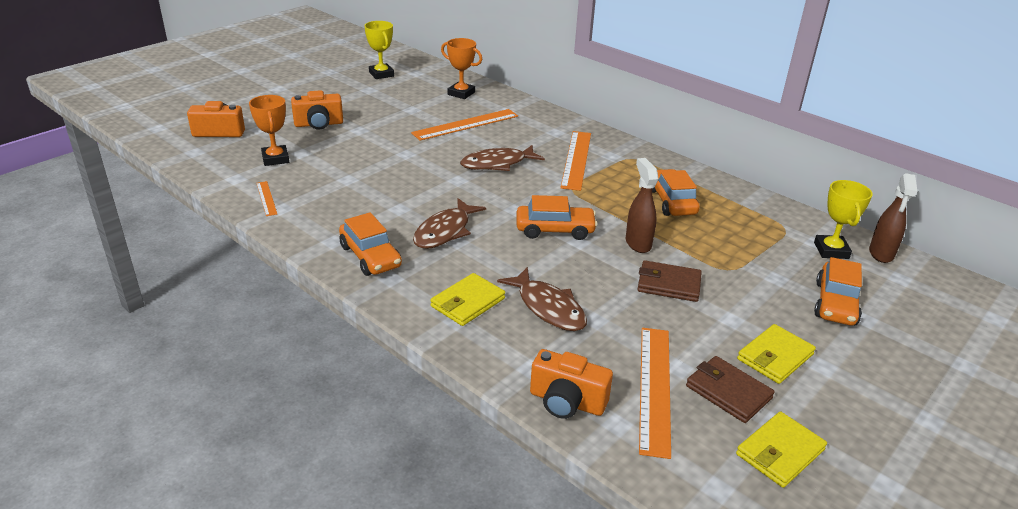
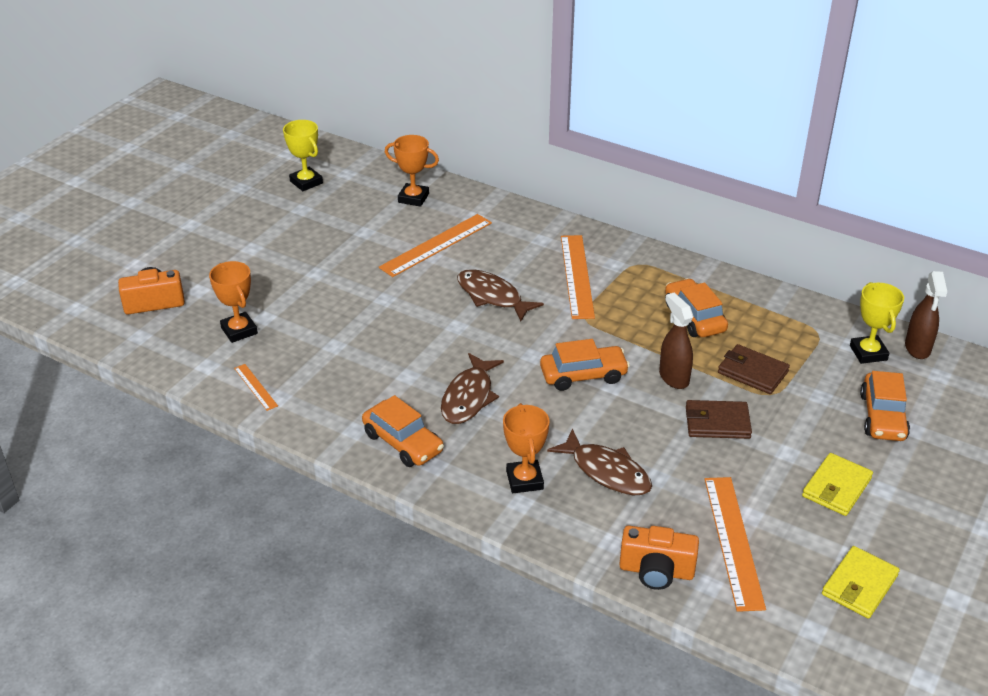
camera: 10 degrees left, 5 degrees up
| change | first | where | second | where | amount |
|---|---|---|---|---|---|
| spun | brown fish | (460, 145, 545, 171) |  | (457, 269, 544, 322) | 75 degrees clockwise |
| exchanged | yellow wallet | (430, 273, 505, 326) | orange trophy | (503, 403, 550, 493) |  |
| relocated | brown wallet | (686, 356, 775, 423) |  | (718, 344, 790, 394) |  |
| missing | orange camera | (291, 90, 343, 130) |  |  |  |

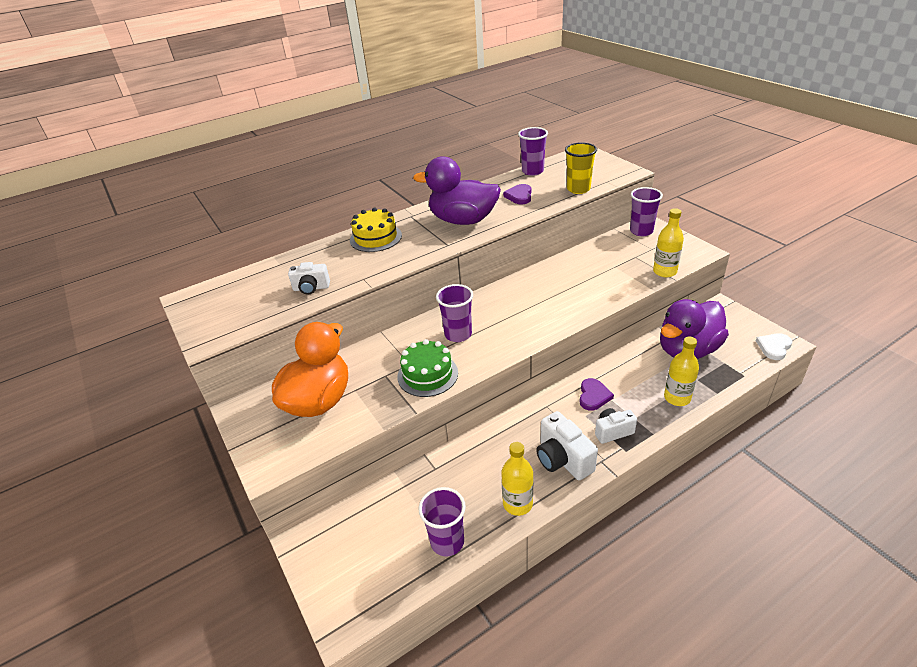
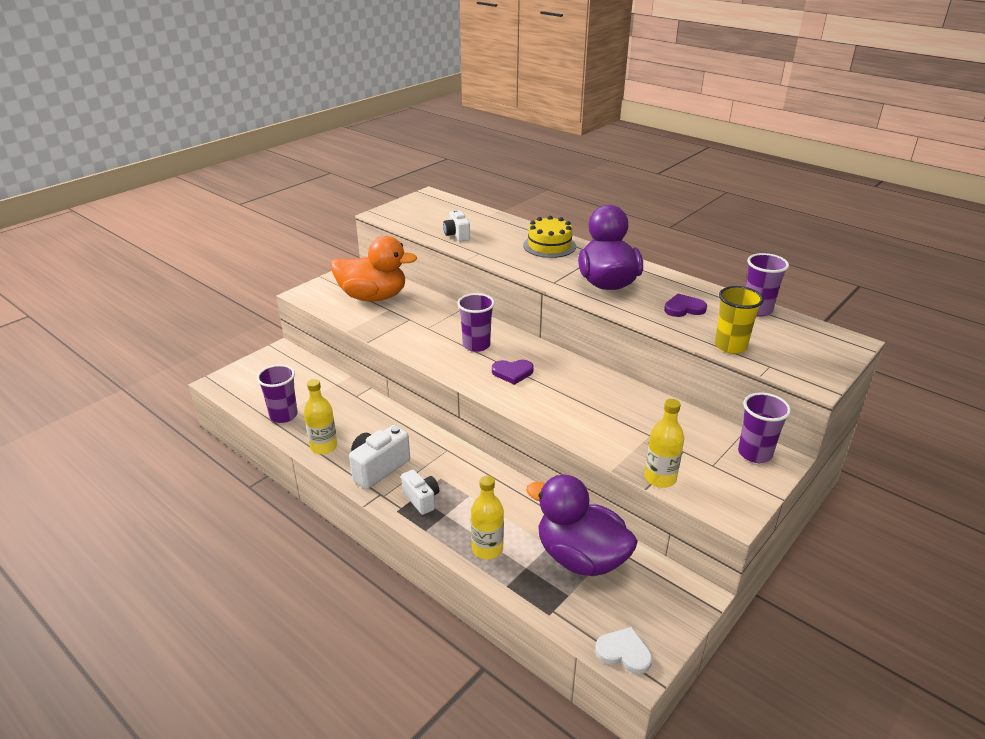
camera: 70 degrees right, 5 degrees down
| change | first | where | second | where | amount |
|---|---|---|---|---|---|
| relocated | purple heart | (579, 378, 614, 411) |  | (492, 360, 534, 385) |  |
| missing | green cake | (397, 339, 458, 397) |  |  |  |

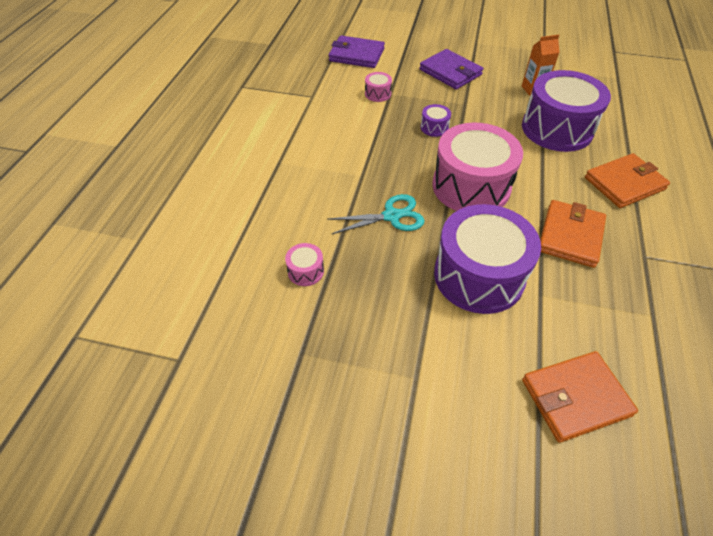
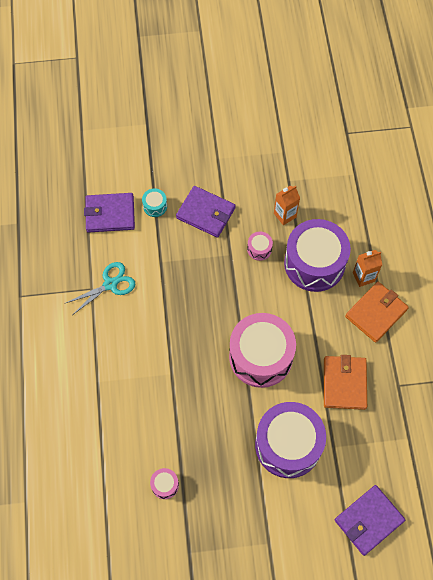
camera: 20 degrees left, 15 degrees up
| change | first | where | second | where | amount |
|---|---|---|---|---|---|
| relocated | turquoise scissors | (327, 194, 425, 234) |  | (66, 262, 135, 314) |  |
| appeared |  |  | turquoise drum | (142, 188, 167, 217) |  |
| relocated | pink drum | (365, 72, 392, 102) |  | (247, 232, 273, 261) |  |
| colour | orange wallet | (522, 351, 638, 443) | purple wallet | (335, 485, 405, 556) |  |
| appeared |  |  | orange carton | (353, 250, 382, 287) |  |
| missing | purple drum | (420, 104, 451, 137) |  |  |  |

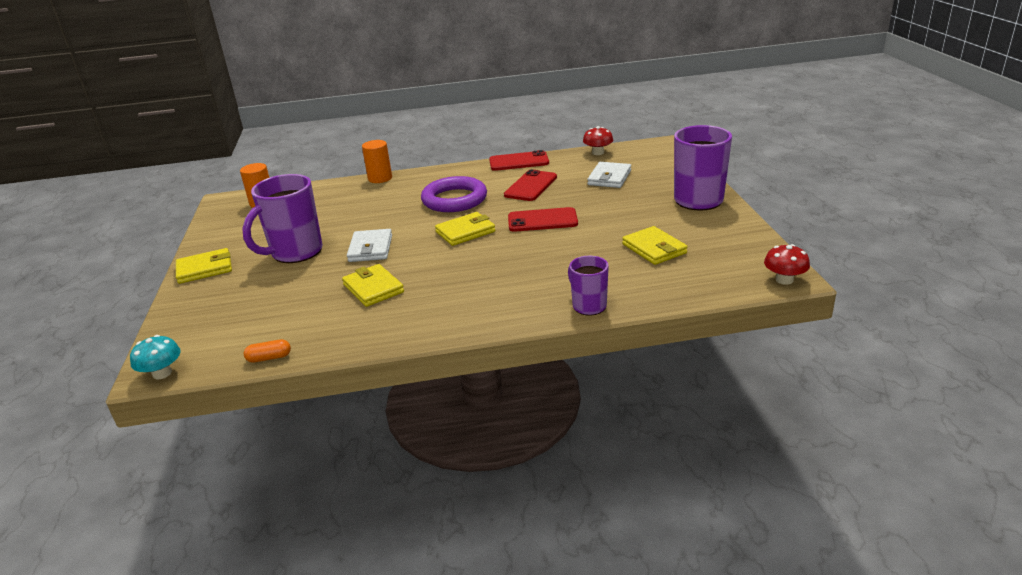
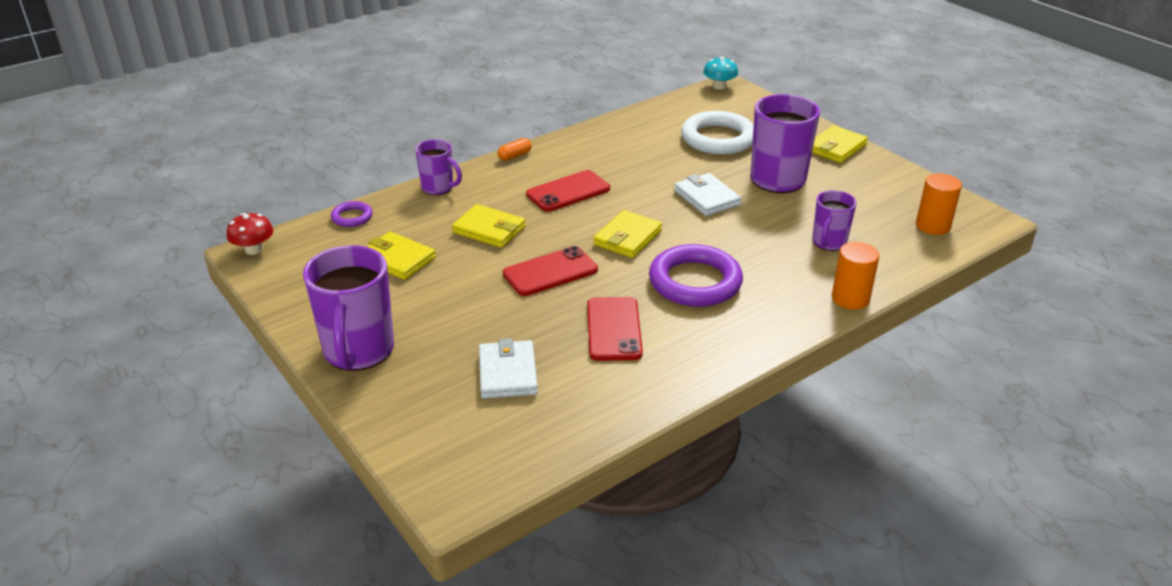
camera: 150 degrees right, 5 degrees up
| change | first | where | second | where | amount |
|---|---|---|---|---|---|
| appeared |  |  | purple ring | (331, 201, 373, 227) |  |
| relocated | yellow wallet | (342, 264, 404, 307) |  | (452, 204, 526, 248) |  |
| relocated | orange capsule | (244, 339, 291, 363) |  | (498, 138, 532, 161) |  |
| relocated | red phone | (489, 150, 549, 171) |  | (526, 170, 610, 211) |  |
| appeared |  |  | white ring | (681, 111, 754, 155) |  |
| appeared |  |  | purple mug | (812, 190, 857, 251) |  |
| missing | red mushroom | (583, 126, 613, 155) |  |  |  |

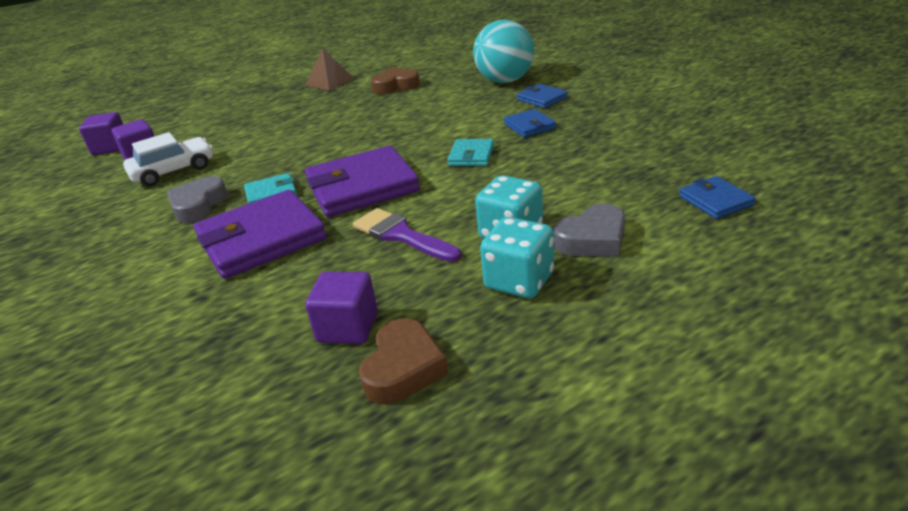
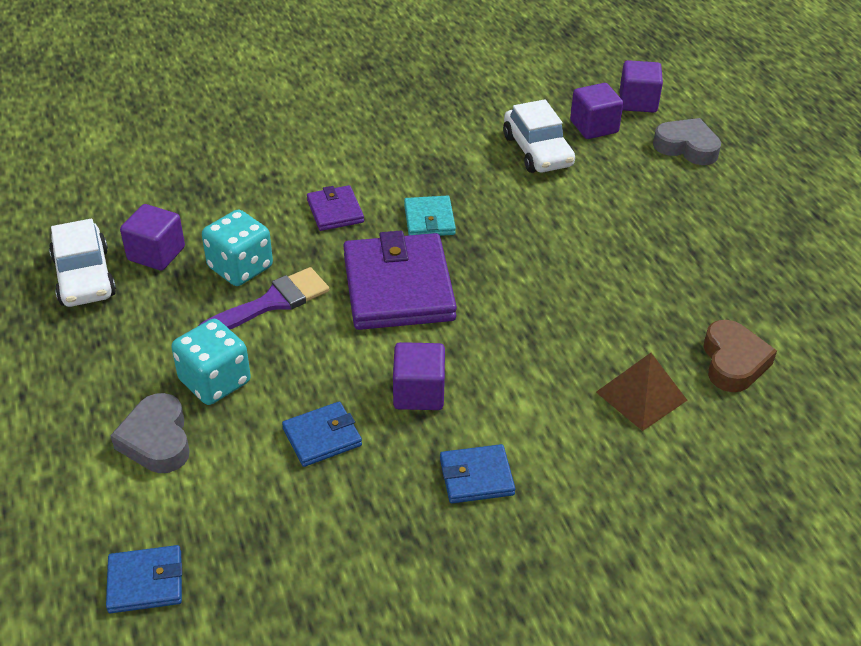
camera: 100 degrees right, 10 degrees up
| change | first | where | second | where | amount |
|---|---|---|---|---|---|
| exchanged | brown heart | (359, 318, 448, 404) | white car | (49, 219, 116, 307) |  |
| relocated | turquoise dice | (480, 217, 554, 298) |  | (202, 209, 273, 286) |  |
| relocated | blue wallet | (517, 84, 568, 108) |  | (282, 402, 362, 467) |  |
| size | purple wallet | (194, 190, 327, 279) |  | (307, 185, 364, 231) | x0.50 |
| exchanged | turquoise wallet | (448, 139, 494, 166) | purple cube | (393, 342, 445, 410) |  |
| relocated | brown pyramid | (305, 48, 354, 91) |  | (596, 353, 688, 431) |  |
| relocated | grey heart | (167, 176, 228, 223) |  | (653, 118, 721, 165) |  |
| missing | turquoise ball | (473, 20, 534, 83) |  |  |  |

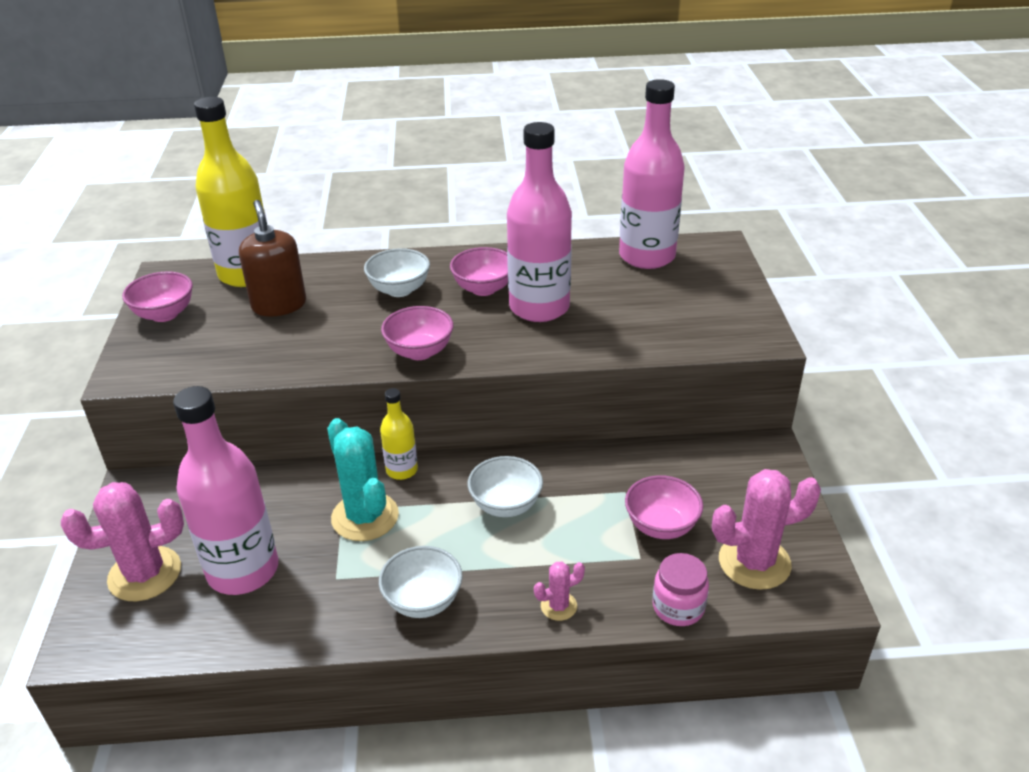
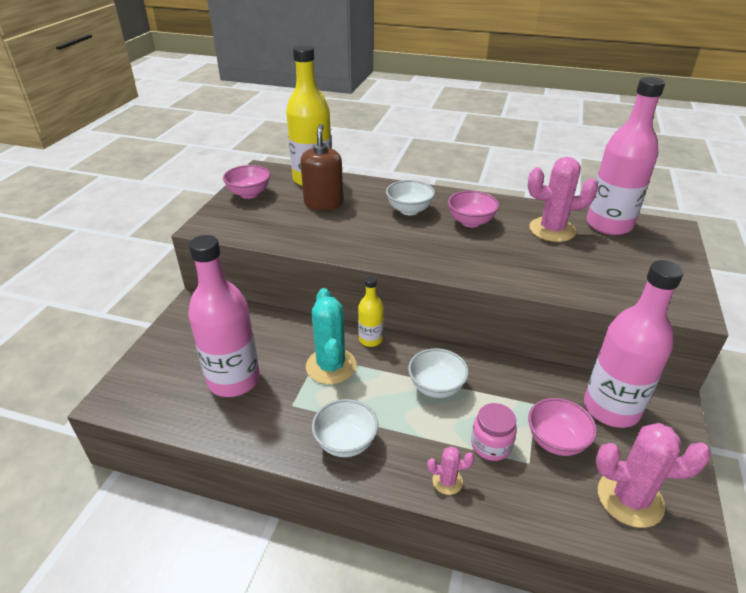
camera: 20 degrees right, 0 degrees up
| change | first | where | second | where | amount |
|---|---|---|---|---|---|
| relocated | pink jar | (652, 553, 709, 626) |  | (471, 403, 517, 461) |  |
| relocated | pink cactus | (61, 482, 184, 601) |  | (528, 157, 598, 242) |  |
| relocated | pink bottle | (507, 122, 572, 322) |  | (584, 260, 684, 428) |  |
| missing | pink bowl | (381, 306, 453, 360) |  |  |  |

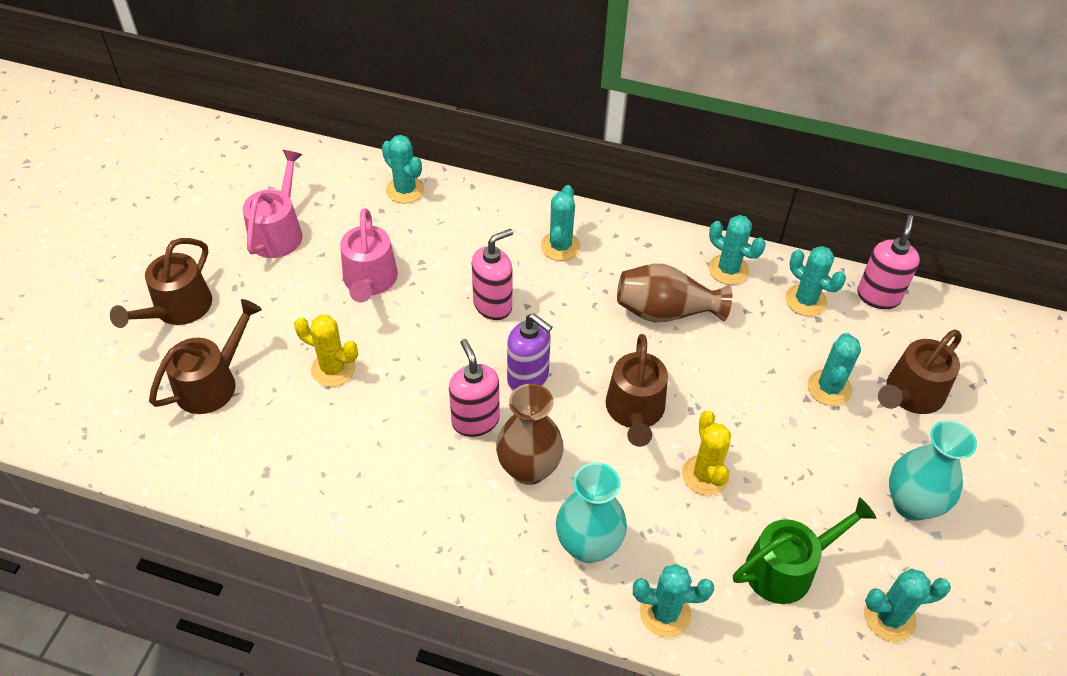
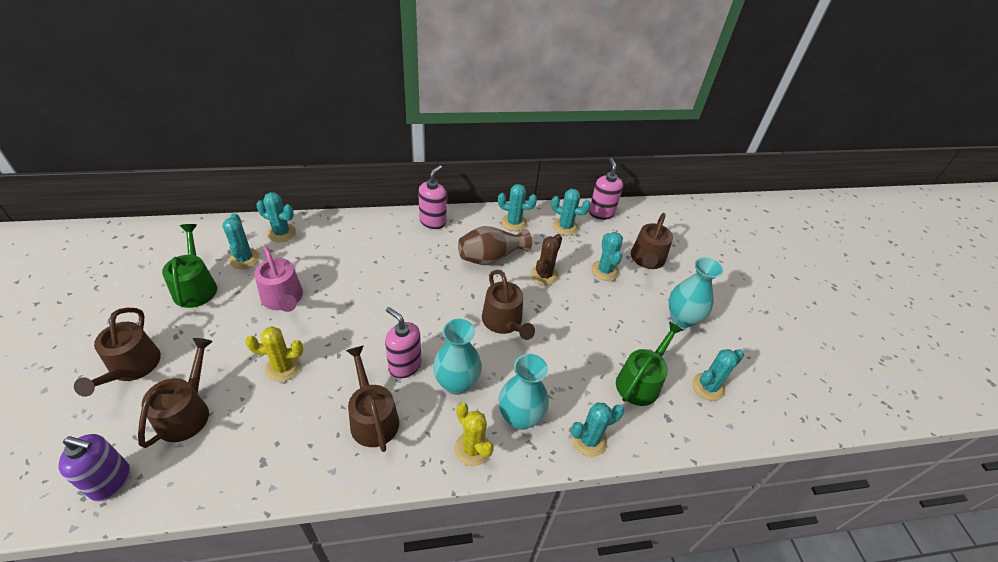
camera: 30 degrees left, 5 degrees down
| change | first | where | second | where | amount |
|---|---|---|---|---|---|
| relocated | purple soap dispenser | (507, 313, 552, 391) |  | (58, 434, 130, 502) |  |
| colour | pink watering can | (243, 150, 302, 258) | green watering can | (162, 224, 217, 308) |  |
| relocated | turquoise cactus | (541, 185, 581, 261) |  | (222, 213, 260, 269) |  |
| appeared |  |  | brown watering can | (346, 346, 399, 452) |  |
| relocated | pink soap dispenser | (472, 228, 513, 320) |  | (418, 165, 447, 229) |  |
| colour | brown vase | (496, 384, 564, 485) | turquoise vase | (433, 319, 482, 395) |  |
| relocated | yellow cactus | (682, 411, 731, 496) |  | (454, 403, 494, 466) |  |
| appeared |  |  | brown cactus | (531, 234, 562, 286) |  |

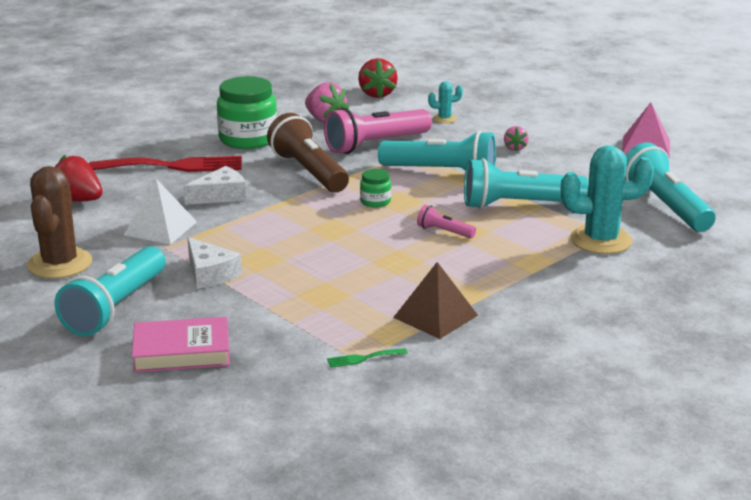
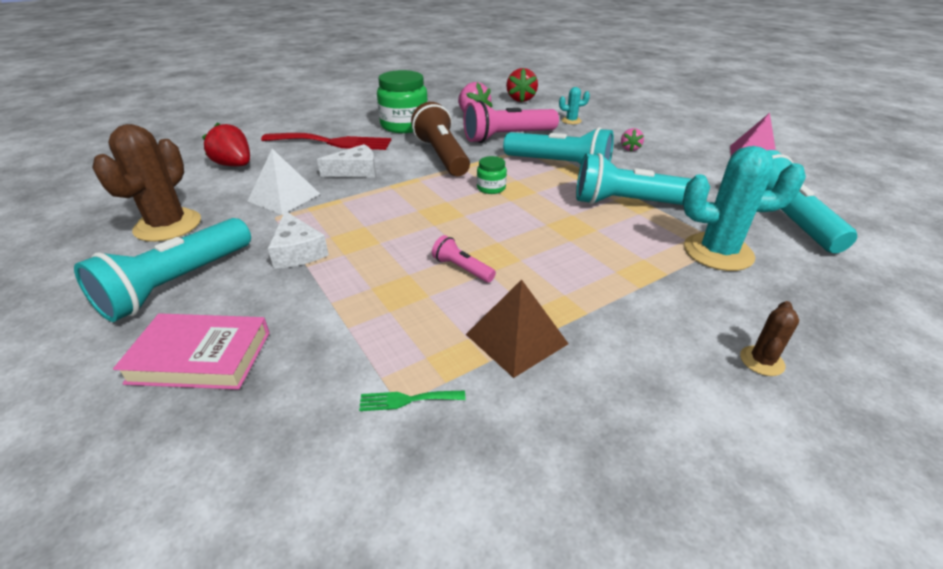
camera: 10 degrees right, 10 degrees up
| change | first | where | second | where | amount |
|---|---|---|---|---|---|
| relocated | pink flashlight | (417, 205, 476, 238) |  | (432, 235, 496, 283) |  |
| appeared |  |  | brown cactus | (740, 301, 799, 376) |  |

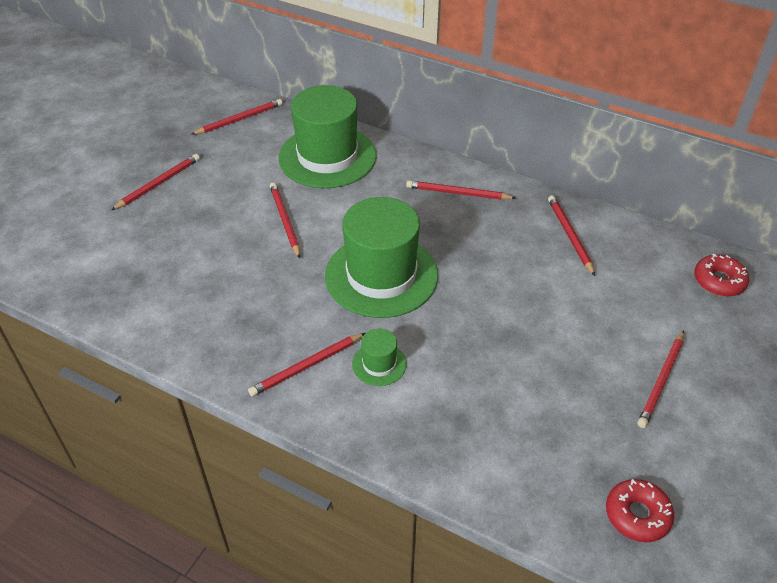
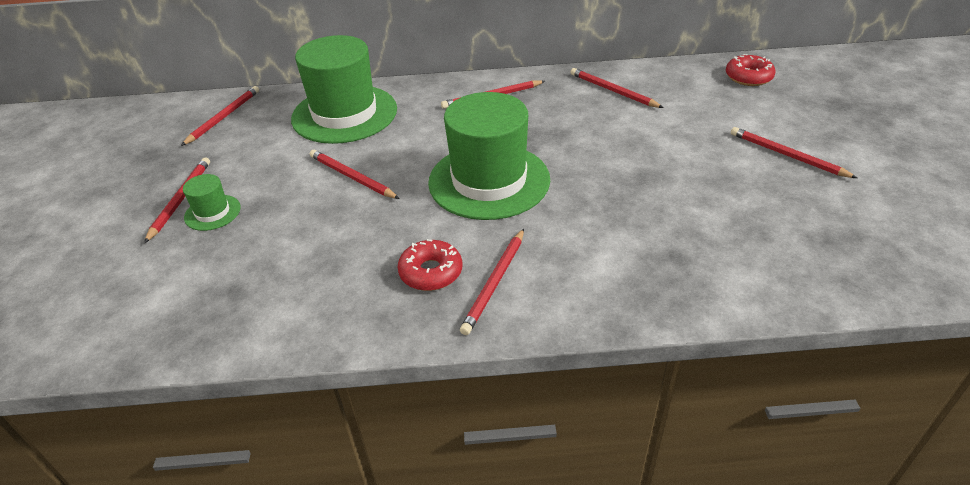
camera: 30 degrees left, 5 degrees down
| change | first | where | second | where | amount |
|---|---|---|---|---|---|
| relocated | green hat | (352, 329, 407, 386) |  | (183, 174, 241, 231) |  |
| relocated | red donut | (606, 479, 674, 542) |  | (398, 239, 462, 291) |  |
| spun | red pencil | (637, 331, 684, 428) |  | (731, 127, 857, 178) | 135 degrees clockwise |

